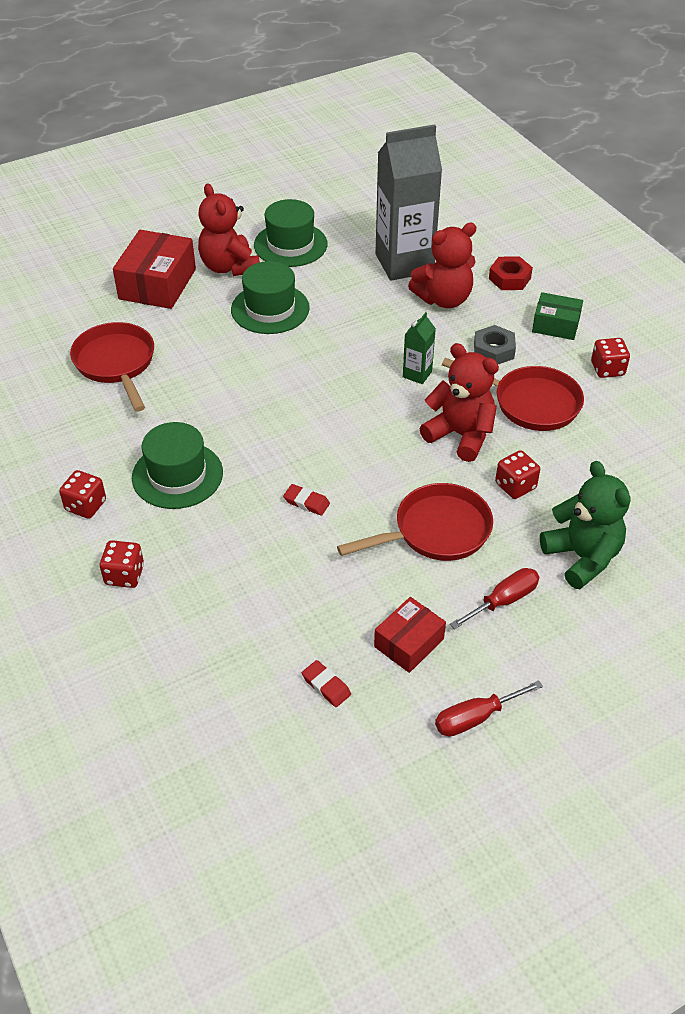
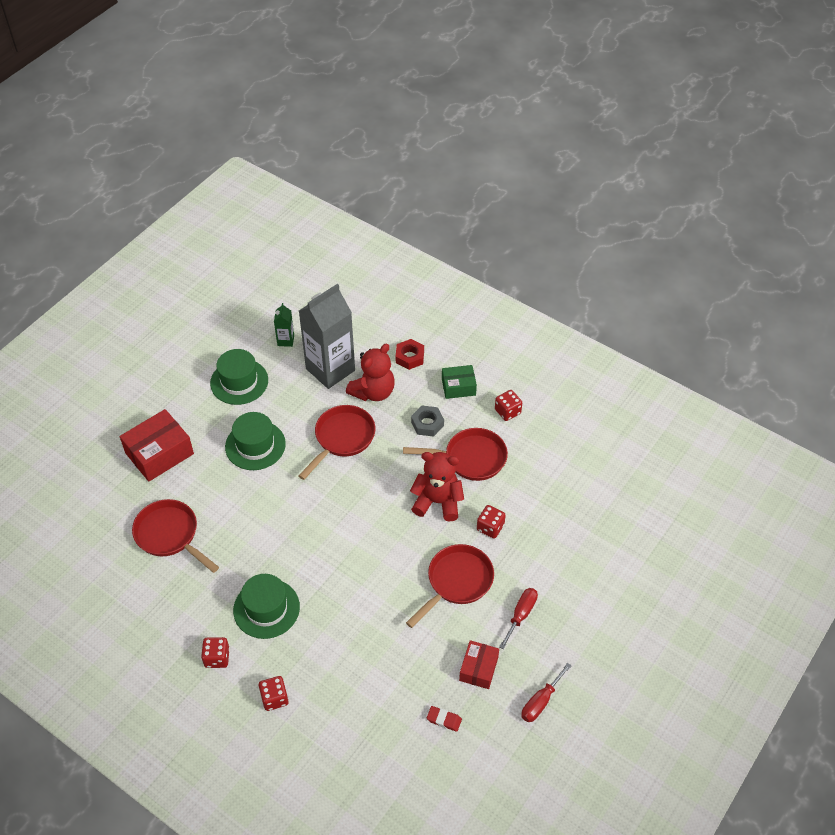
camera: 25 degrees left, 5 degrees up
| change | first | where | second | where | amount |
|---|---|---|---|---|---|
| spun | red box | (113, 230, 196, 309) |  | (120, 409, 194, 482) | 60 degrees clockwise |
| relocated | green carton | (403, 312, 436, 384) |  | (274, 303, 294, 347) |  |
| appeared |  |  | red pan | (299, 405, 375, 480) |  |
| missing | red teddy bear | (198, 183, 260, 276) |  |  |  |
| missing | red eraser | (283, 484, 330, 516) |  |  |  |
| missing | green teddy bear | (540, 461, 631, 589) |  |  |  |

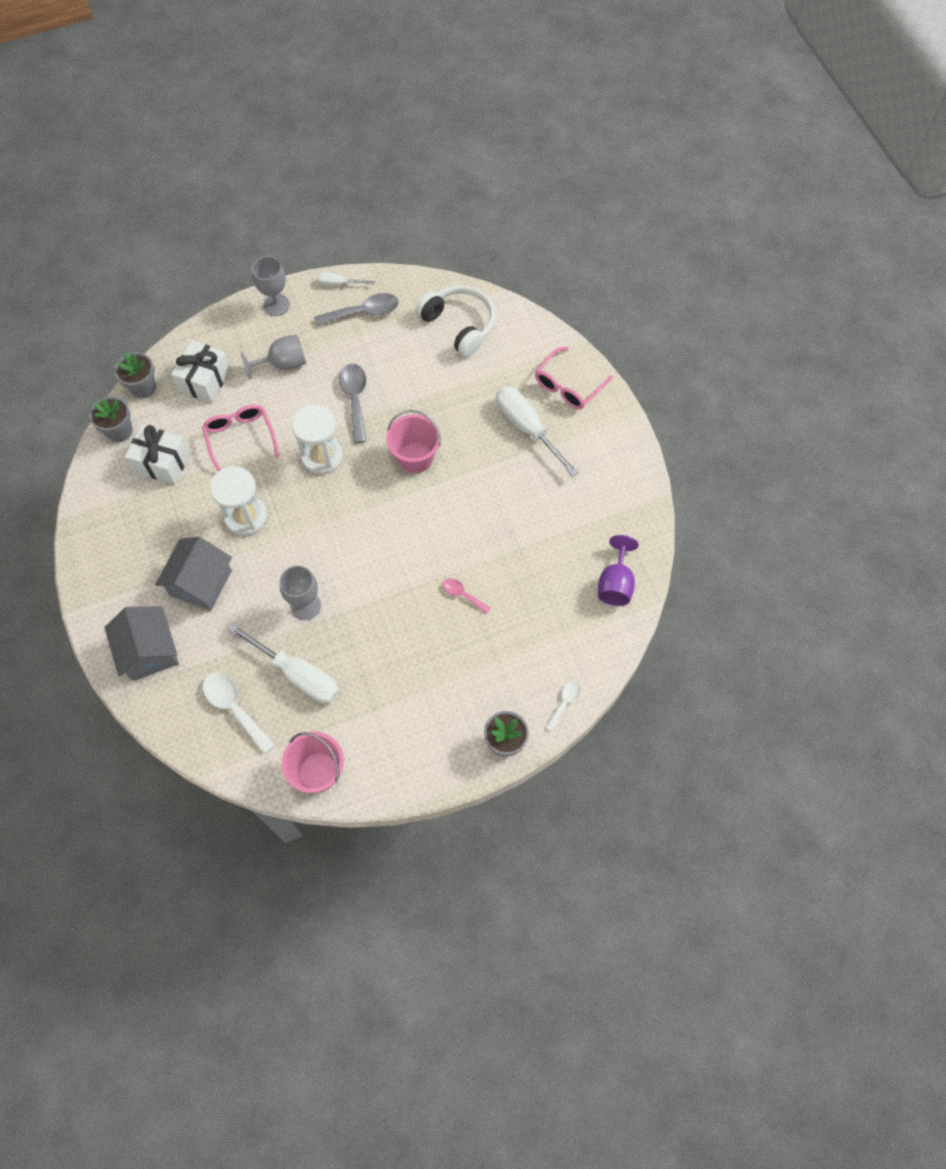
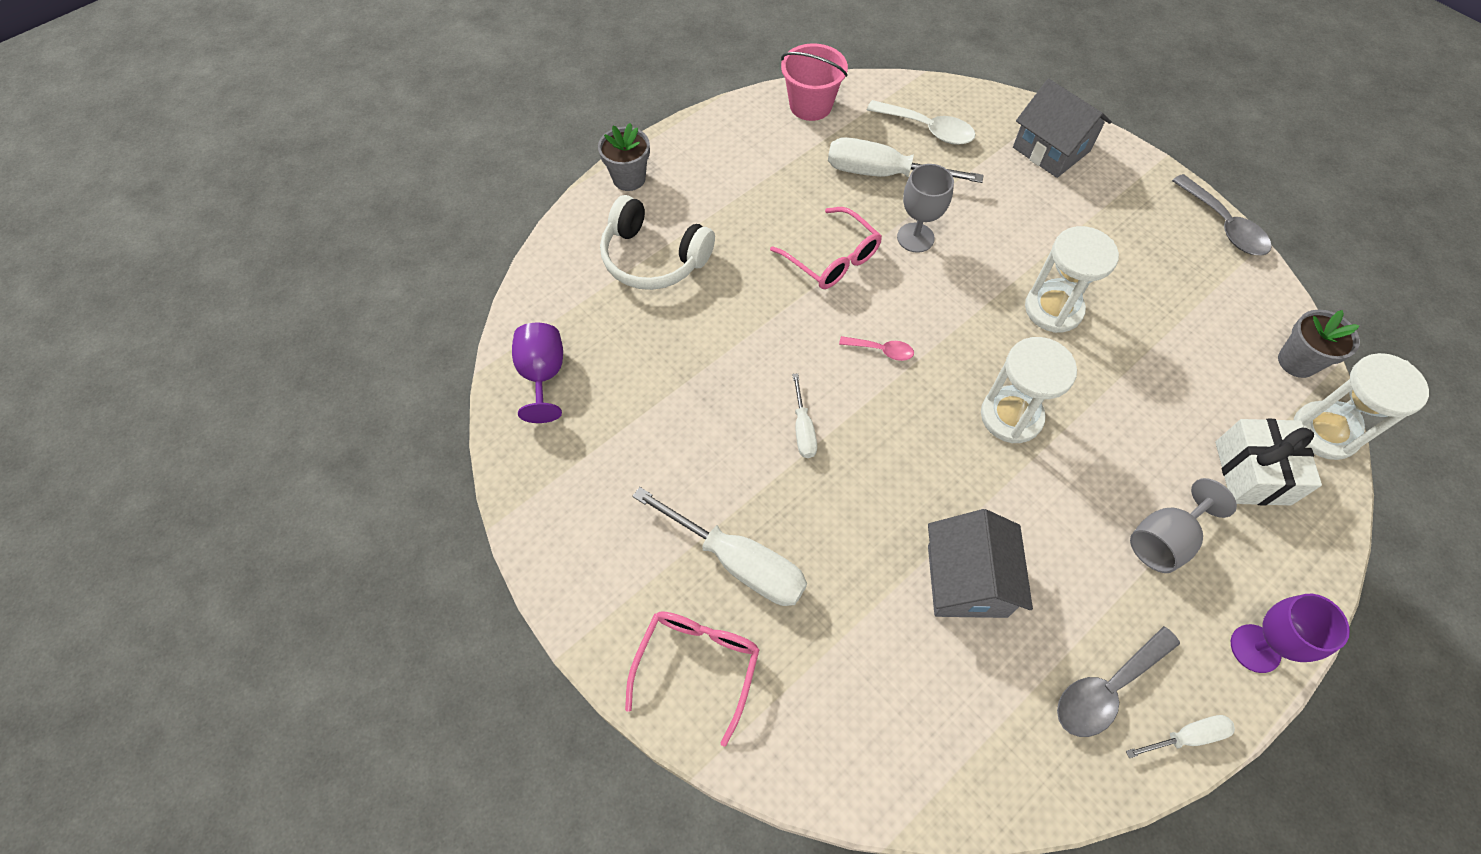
camera: 160 degrees right, 5 degrees down
| change | first | where | second | where | amount |
|---|---|---|---|---|---|
| relocated | white headphones | (416, 285, 495, 357) |  | (600, 195, 715, 290) |  |
| relocated | pink glasses | (202, 405, 279, 472) |  | (770, 207, 882, 289) |  |
| appeared |  |  | white screwdriver | (792, 373, 817, 458) |  |
| relocated | pink spoon | (443, 578, 491, 614) |  | (839, 336, 914, 361) |  |
| relocated | grey house | (155, 537, 232, 611) |  | (928, 509, 1033, 618) |  |
| relocated | grey spoon | (339, 364, 366, 443) |  | (1172, 174, 1272, 256) |  |
| colour | grey goblet | (252, 256, 290, 316) | purple goblet | (1231, 594, 1350, 673) |  |
| exchanged | grey flower pot | (114, 352, 156, 398) | white hourglass | (1294, 353, 1429, 460) |  |
| missing | white gift | (125, 425, 190, 484) |  |  |  |
| missing | pink bucket | (386, 410, 441, 473) |  |  |  |
| missing | white spoon | (545, 681, 581, 732) |  |  |  |

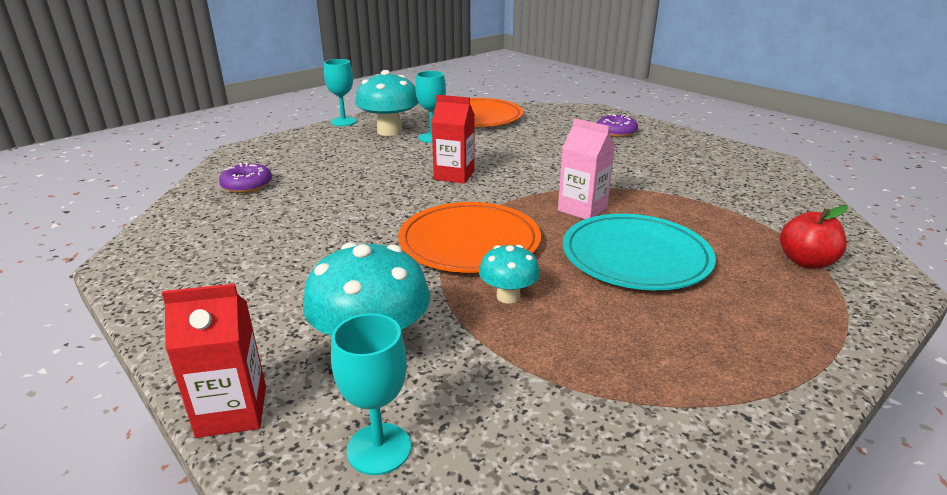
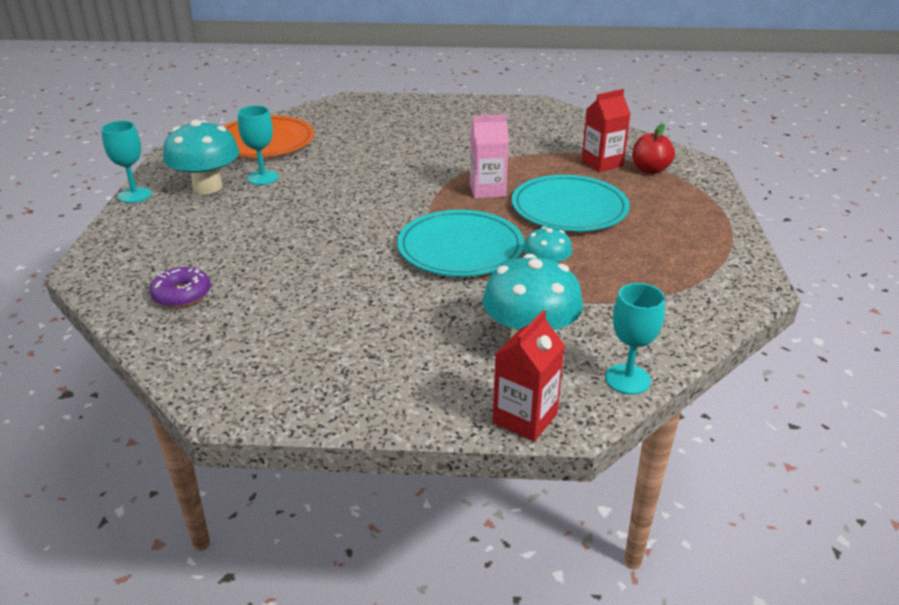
camera: 45 degrees left, 5 degrees up
| change | first | where | second | where | amount |
|---|---|---|---|---|---|
| colour | orange plate | (398, 202, 541, 273) | turquoise plate | (397, 210, 525, 276) |  |
| relocated | red carton | (431, 95, 475, 184) |  | (581, 89, 631, 172) |  |
| missing | purple donut | (597, 114, 638, 137) |  |  |  |

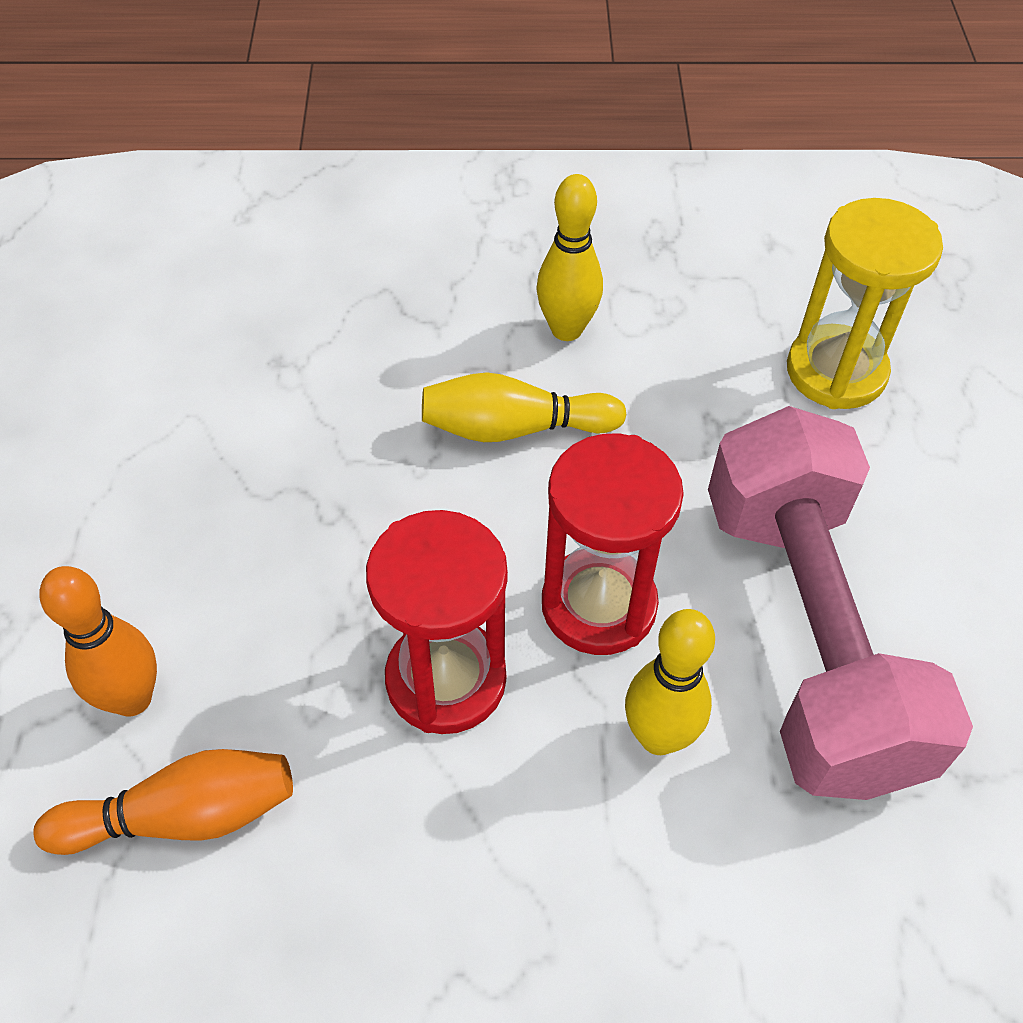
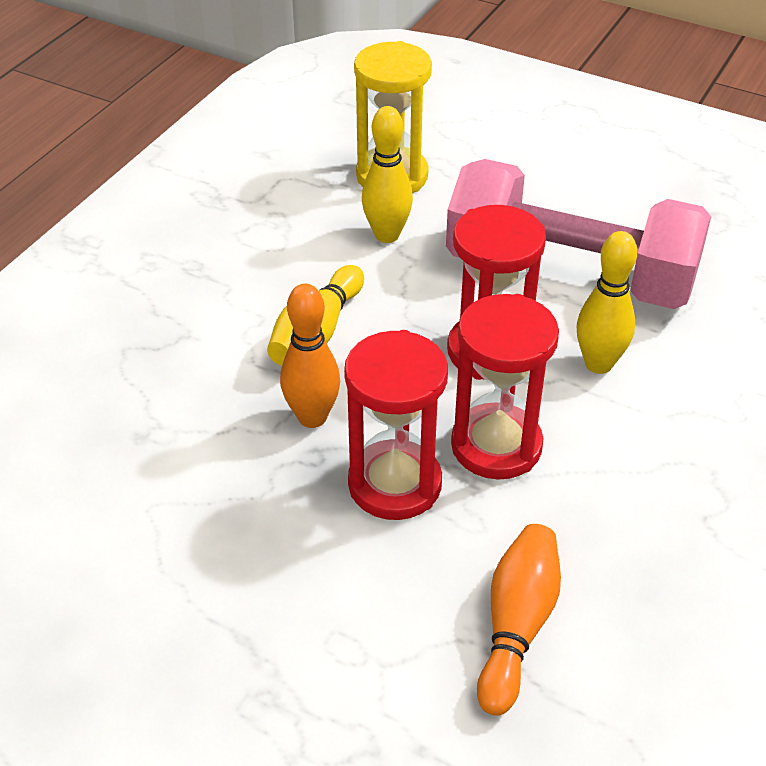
camera: 60 degrees left, 10 degrees down
| change | first | where | second | where | amount |
|---|---|---|---|---|---|
| relocated | orange bowling pin | (39, 566, 157, 716) |  | (280, 284, 340, 428) |  |
| appeared |  |  | red hourglass | (344, 330, 448, 520) |  |
| relocated | yellow bowling pin | (536, 174, 603, 341) |  | (362, 106, 413, 243) |  |

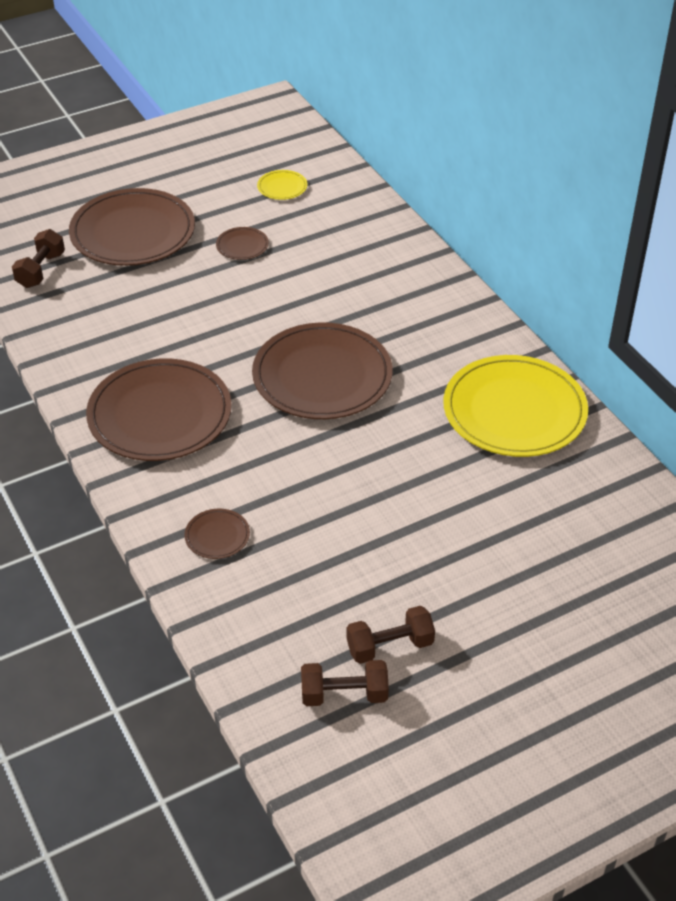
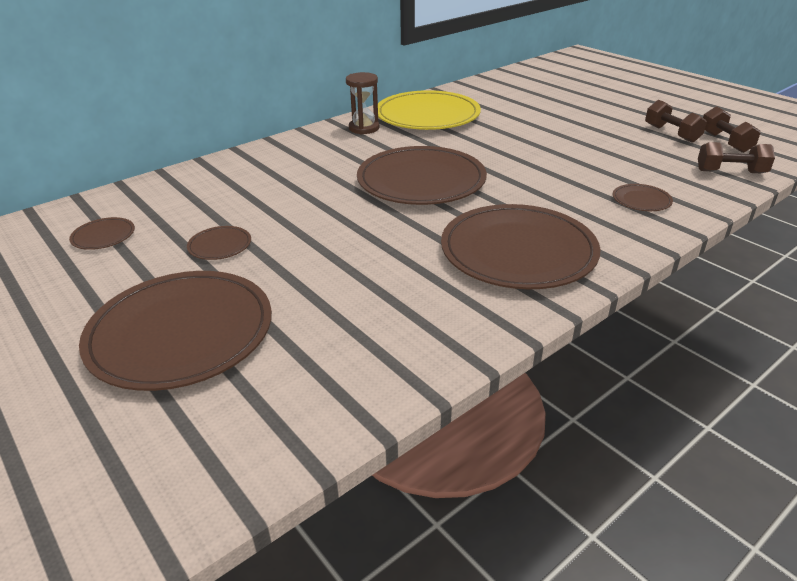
camera: 100 degrees left, 10 degrees down
| change | first | where | second | where | amount |
|---|---|---|---|---|---|
| colour | yellow plate | (257, 170, 307, 200) | brown plate | (69, 217, 135, 250) |  |
| appeared |  |  | brown hourglass | (346, 72, 379, 135) |  |
| relocated | brown dumbbell | (12, 229, 65, 288) |  | (698, 142, 775, 173) |  |

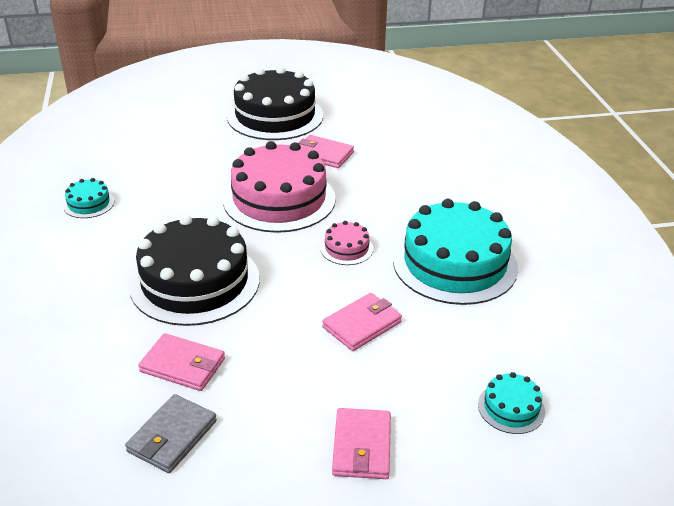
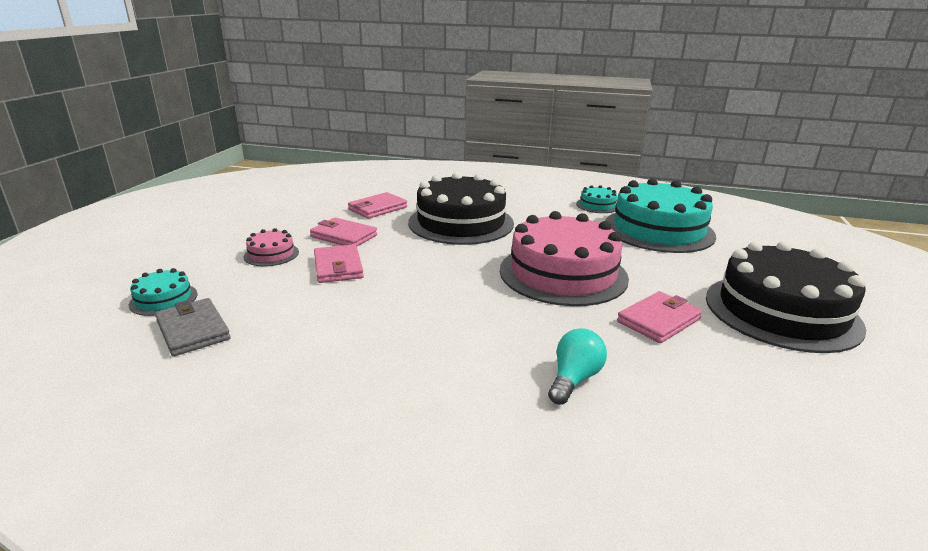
camera: 115 degrees right, 10 degrees down
| change | first | where | second | where | amount |
|---|---|---|---|---|---|
| relocated | grey wallet | (125, 394, 217, 473) |  | (155, 298, 231, 356) |  |
| relocated | pink cake | (320, 221, 374, 265) |  | (244, 228, 299, 266) |  |
| relocated | pink wallet | (332, 408, 391, 479) |  | (310, 217, 377, 246) |  |
| appeared |  |  | turquoise light bulb | (548, 328, 607, 405) |  |
| relocated | turquoise cake | (393, 199, 518, 305) |  | (605, 178, 716, 253) |  |

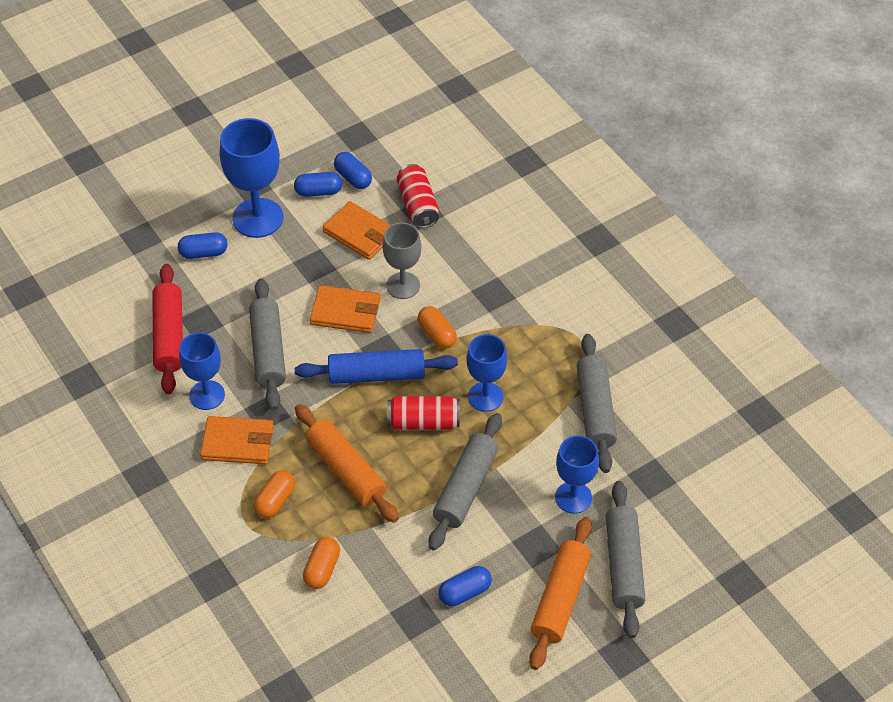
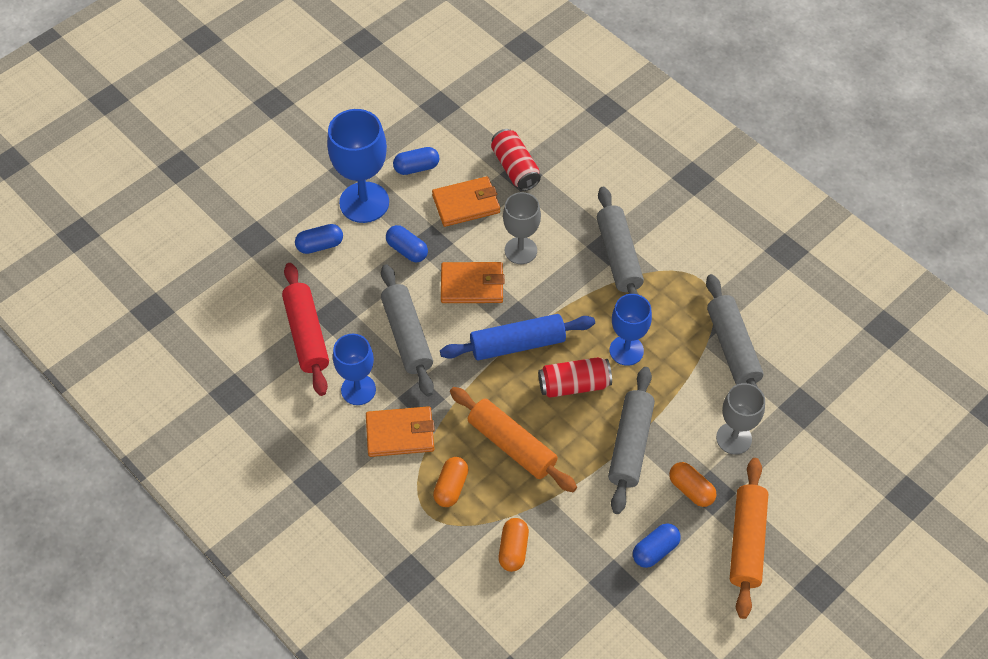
camera: 10 degrees left, 5 degrees up
| change | first | where | second | where | amount |
|---|---|---|---|---|---|
| relocated | blue capsule | (334, 152, 372, 189) |  | (386, 225, 428, 262) |  |
| spun | orange wallet | (323, 201, 391, 260) |  | (432, 176, 500, 227) | 45 degrees counterclockwise |
| relocated | grey rolling pin | (606, 481, 645, 638) |  | (597, 187, 644, 295) |  |
| relocated | orange capsule | (417, 306, 457, 349) |  | (669, 462, 716, 507) |  |
| colour | blue goblet | (555, 435, 599, 514) | grey goblet | (716, 383, 765, 455) |  |

